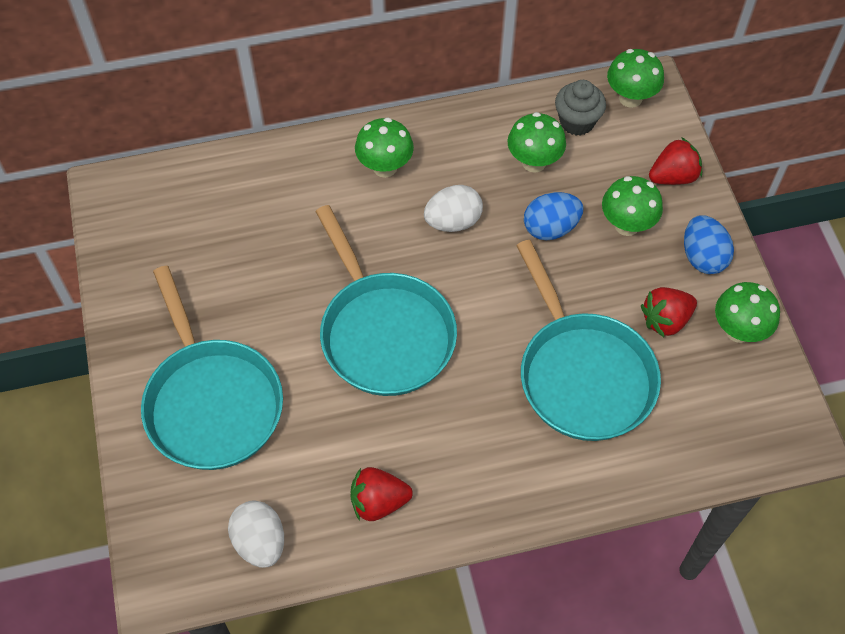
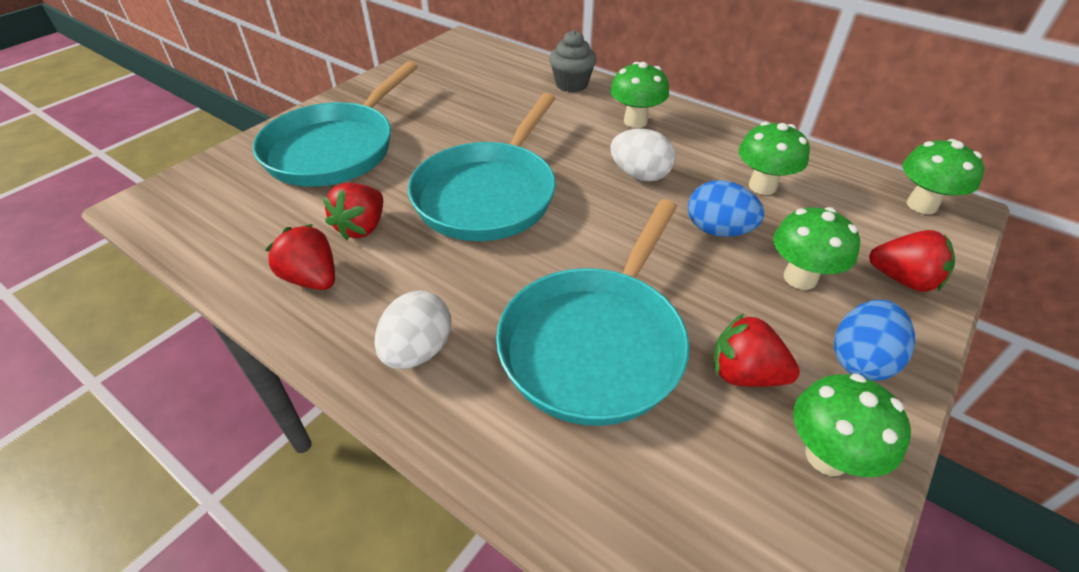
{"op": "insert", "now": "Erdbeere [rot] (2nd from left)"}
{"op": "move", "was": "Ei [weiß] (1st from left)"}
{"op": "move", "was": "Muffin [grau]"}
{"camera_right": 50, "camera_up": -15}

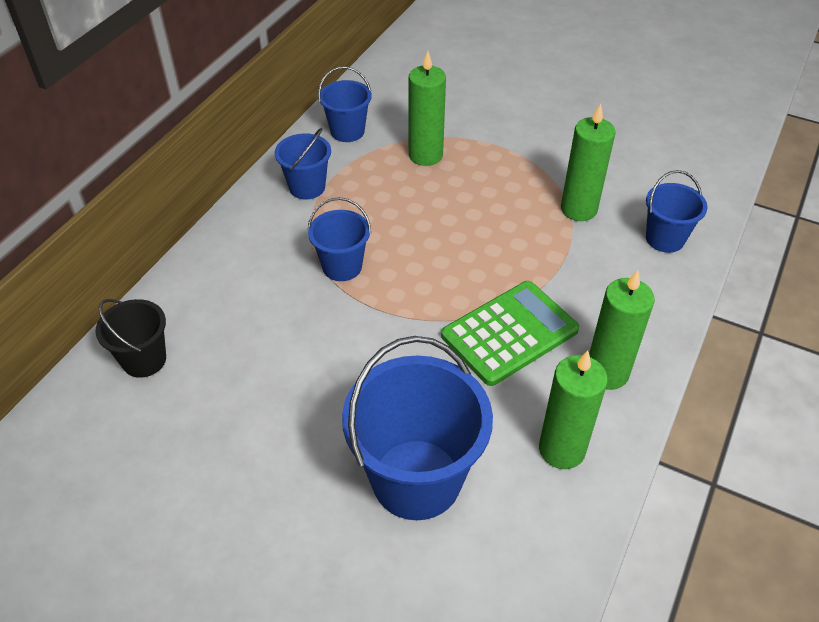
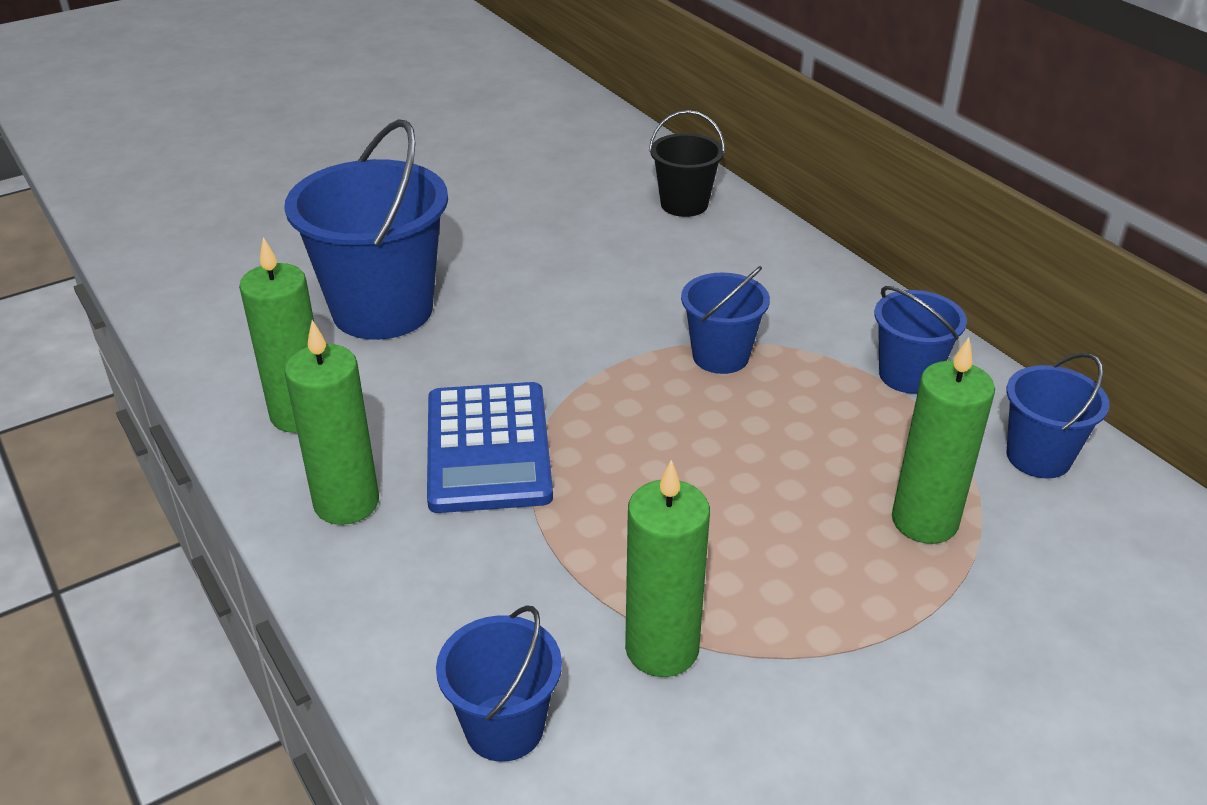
{"op": "recolor", "was": "Taschenrechner [grün]", "now": "Taschenrechner [blau]"}
{"camera_right": 120, "camera_up": -10}

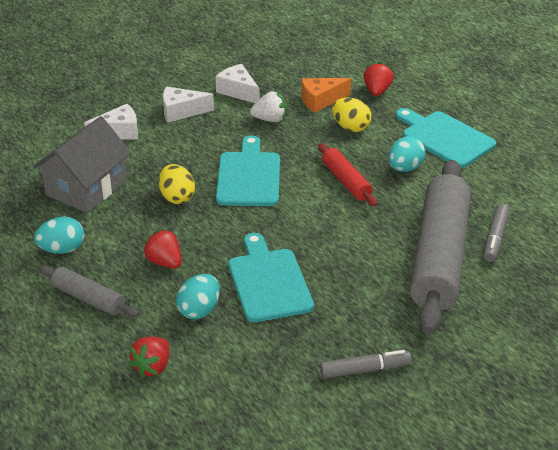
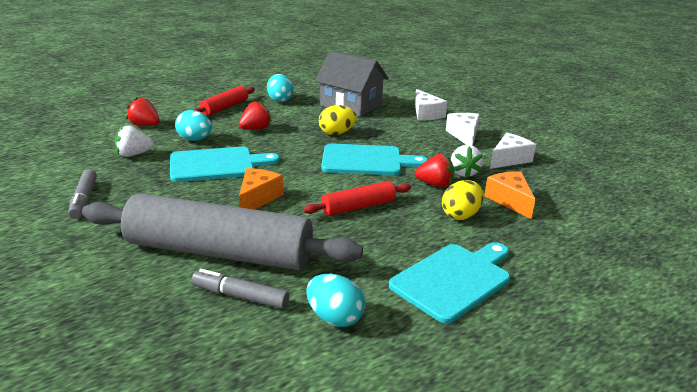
{"op": "insert", "now": "Erdbeere [weiß] (1st from left)"}
{"op": "insert", "now": "Käse [orange] (1st from left)"}
{"op": "move", "was": "Erdbeere [rot] (3rd from left)"}
{"op": "move", "was": "Ei [türkis] (3rd from left)"}
{"op": "recolor", "was": "Nudelholz [grau] (1st from left)", "now": "Nudelholz [rot] (1st from left)"}
{"camera_right": 90, "camera_up": -10}

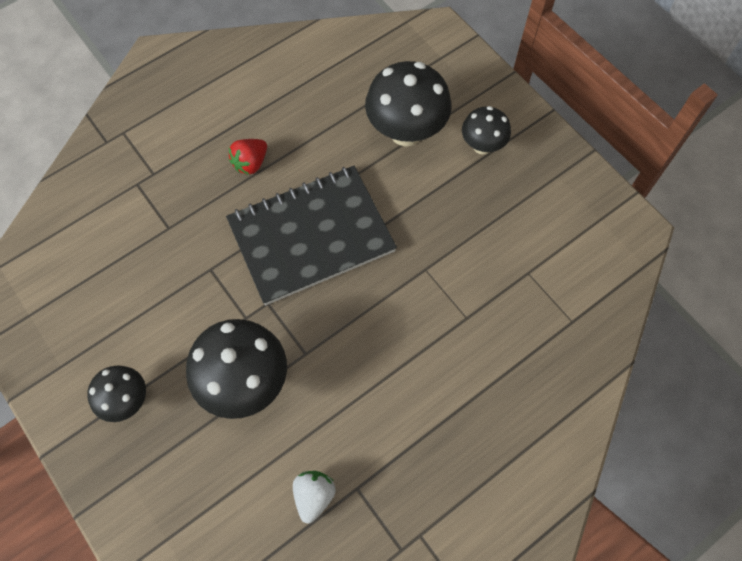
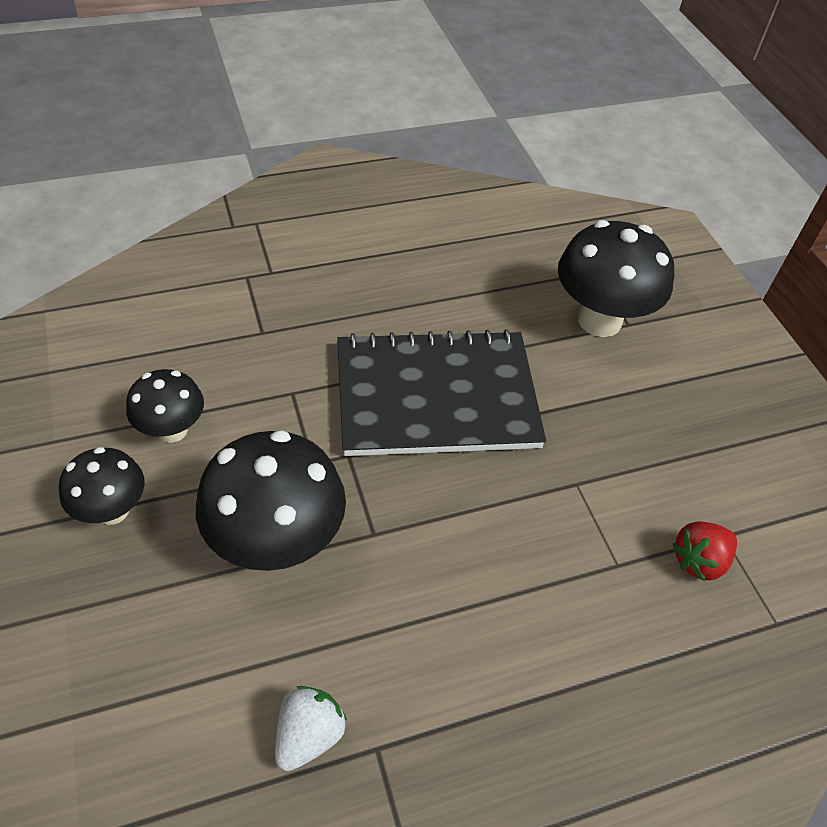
{"op": "move", "was": "Erdbeere [rot]"}
{"op": "move", "was": "Pilz [schwarz] (4th from left in the first image)", "now": "Pilz [schwarz] (2nd from left)"}
{"camera_right": 15, "camera_up": -15}

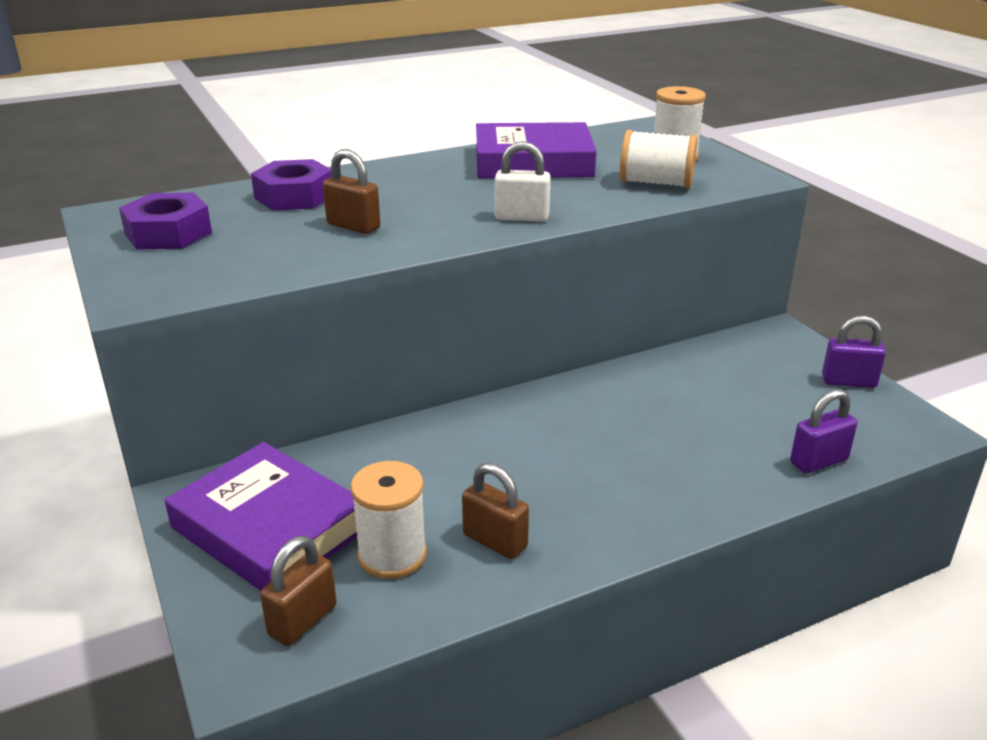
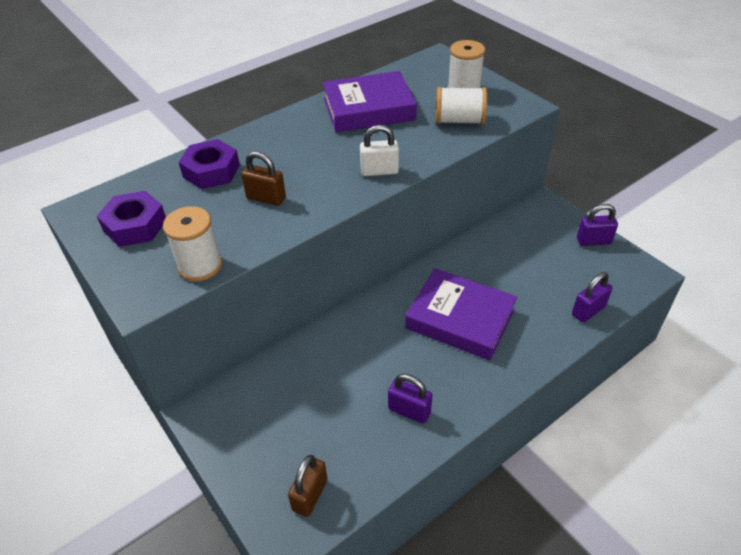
{"op": "move", "was": "Buch [lila] (1st from left in the first image)", "now": "Buch [lila] (2nd from left)"}
{"op": "move", "was": "Garnrolle [weiß] (1st from left)"}
{"op": "recolor", "was": "Vorhängeschloss [braun] (3rd from left)", "now": "Vorhängeschloss [lila] (1st from left)"}
{"camera_right": -10, "camera_up": 15}

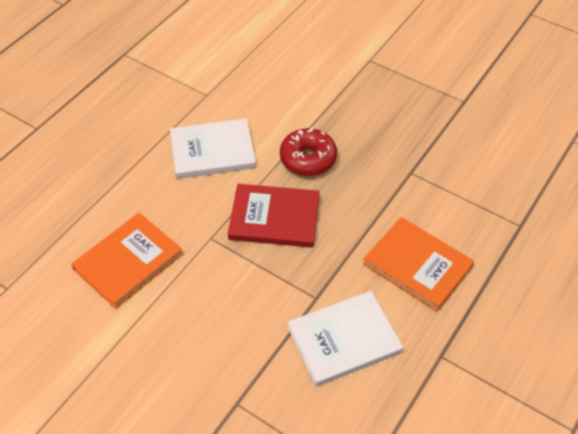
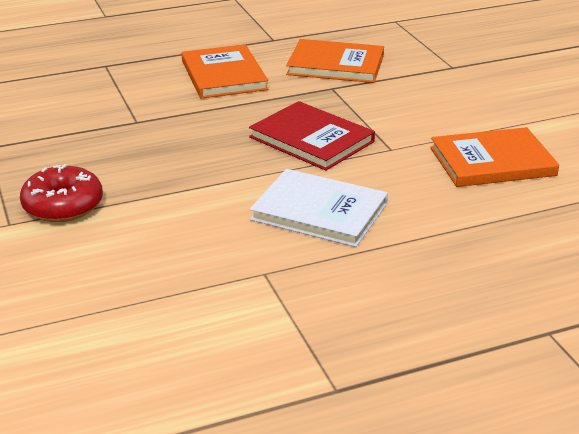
{"op": "move", "was": "Donut [rot]"}
{"op": "recolor", "was": "Buch [weiß] (2nd from left)", "now": "Buch [orange] (2nd from left)"}
{"camera_right": -145, "camera_up": -20}

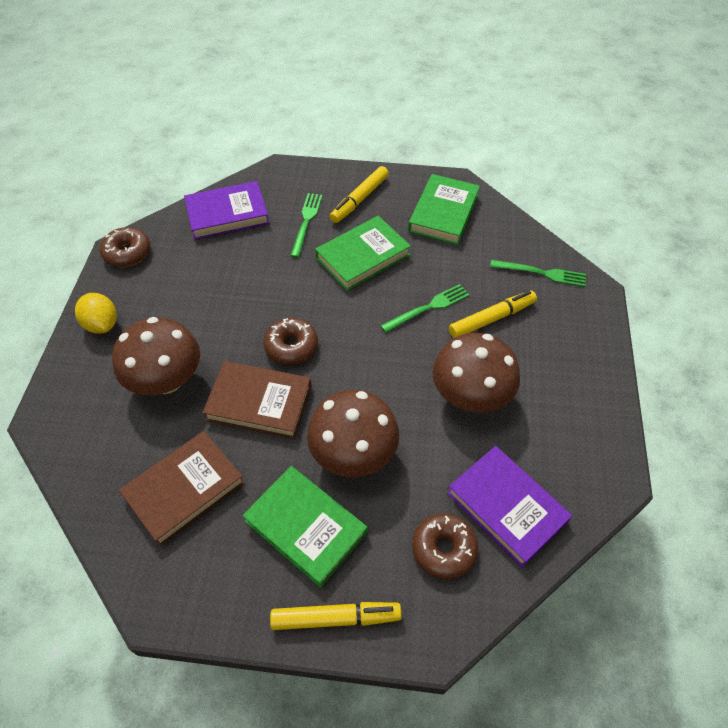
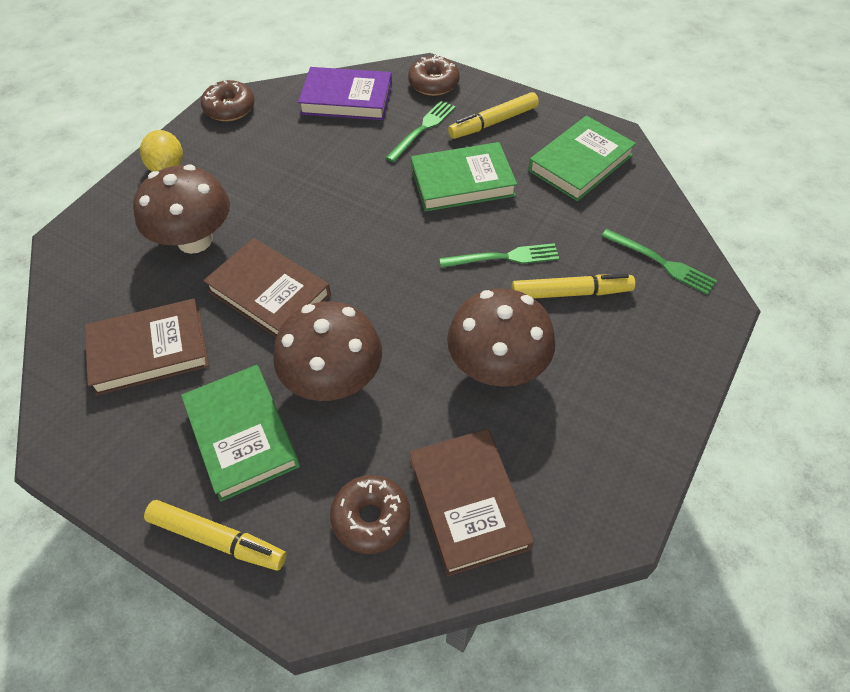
{"op": "move", "was": "Donut [braun] (2nd from left in the first image)", "now": "Donut [braun] (3rd from left)"}
{"op": "recolor", "was": "Buch [lila] (2nd from left)", "now": "Buch [braun] (3rd from left)"}
{"camera_right": 25, "camera_up": 0}

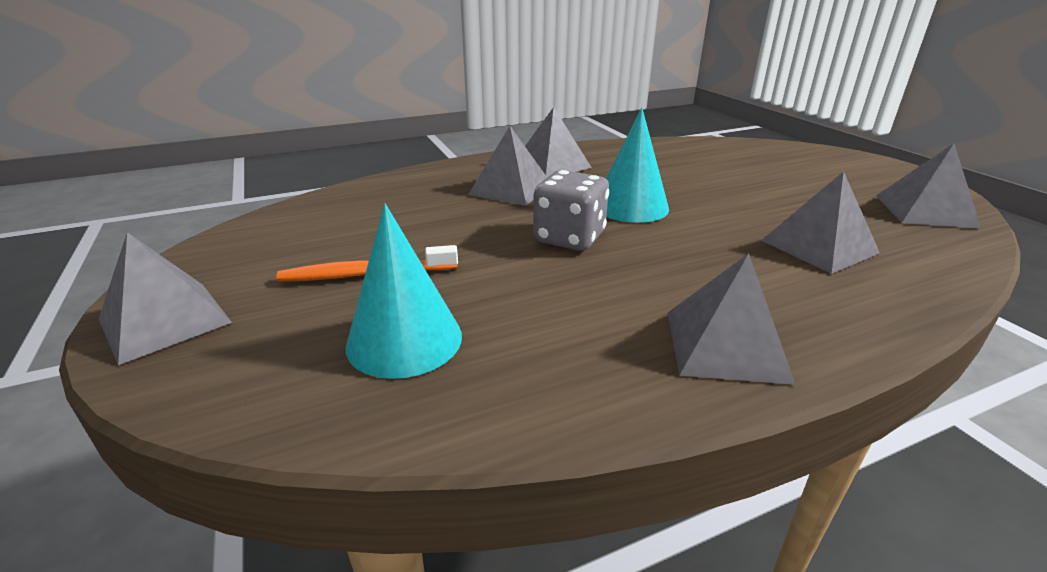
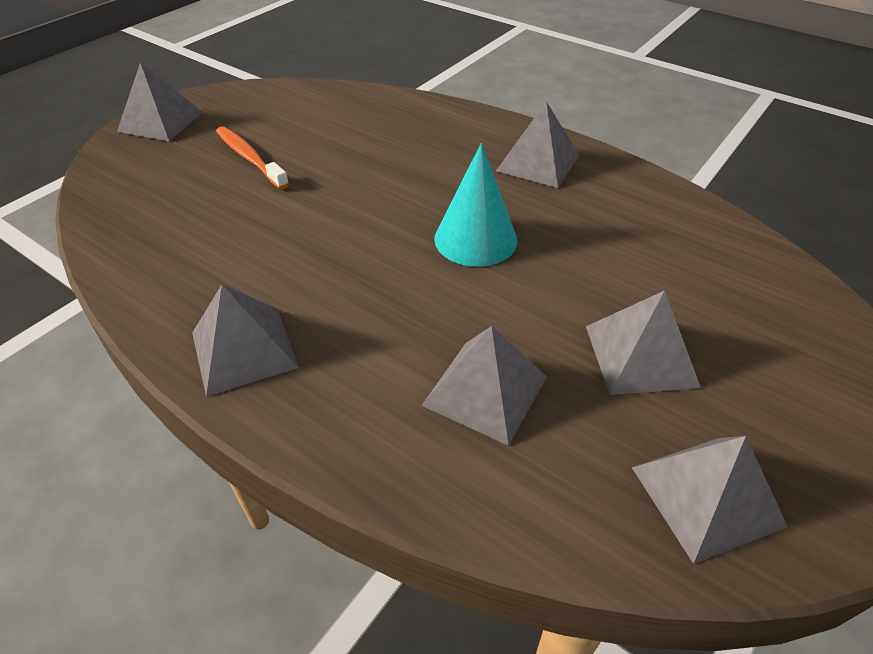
{"op": "delete", "was": "Kegel [türkis] (1st from left)"}
{"op": "delete", "was": "Spielwürfel [grau]"}
{"op": "move", "was": "Pyramide [grau] (2nd from left in the first image)", "now": "Pyramide [grau] (5th from left)"}
{"camera_right": 60, "camera_up": 15}

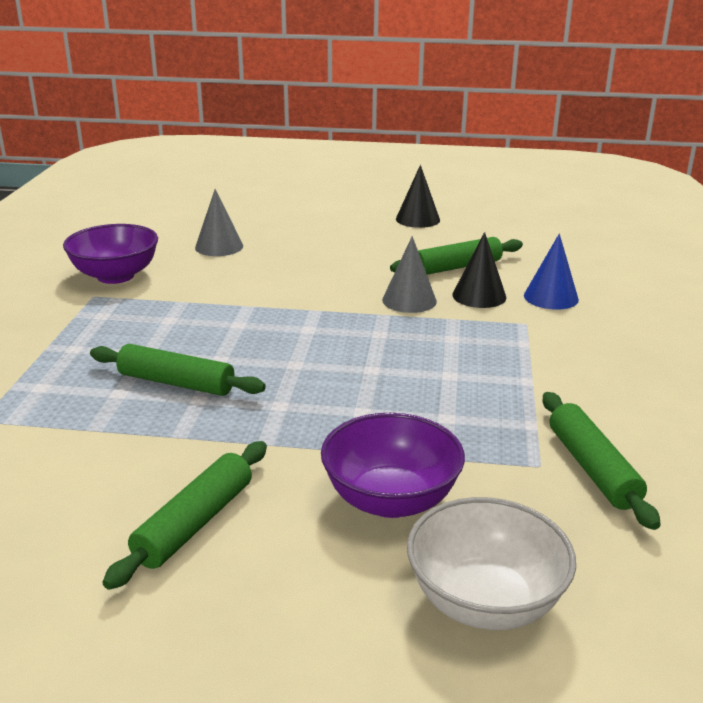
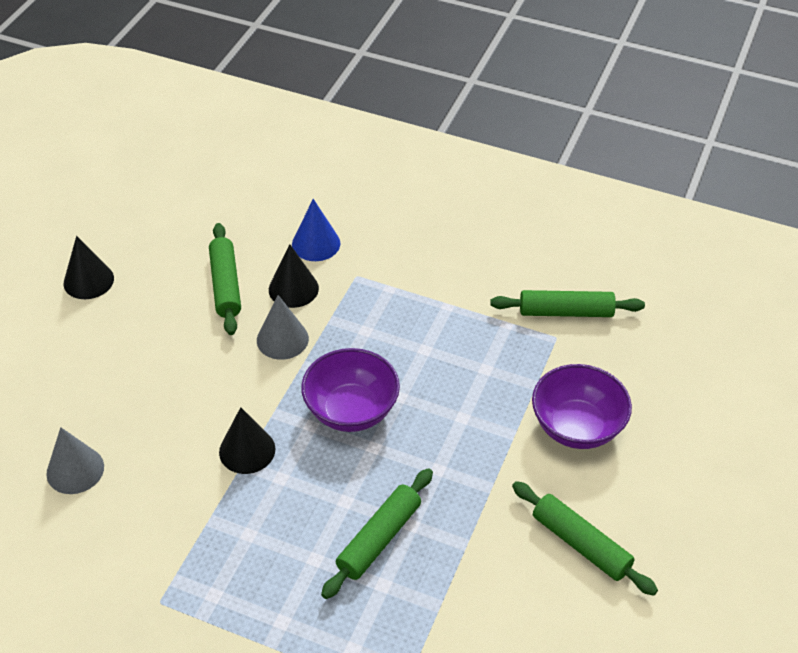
{"op": "delete", "was": "Schüssel [weiß]"}
{"op": "insert", "now": "Kegel [schwarz] (2nd from left)"}
{"op": "move", "was": "Schüssel [lila] (1st from left)"}
{"camera_right": -75, "camera_up": 20}

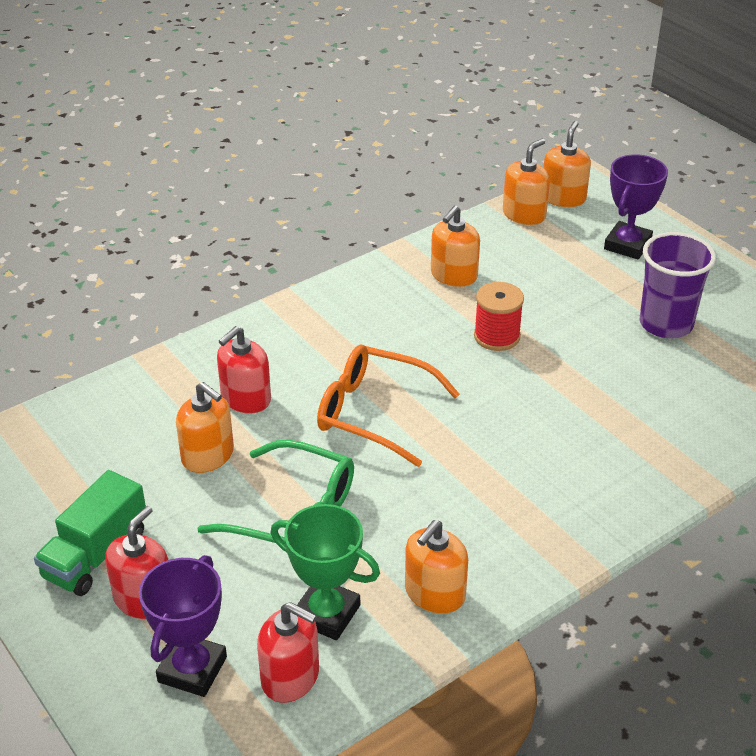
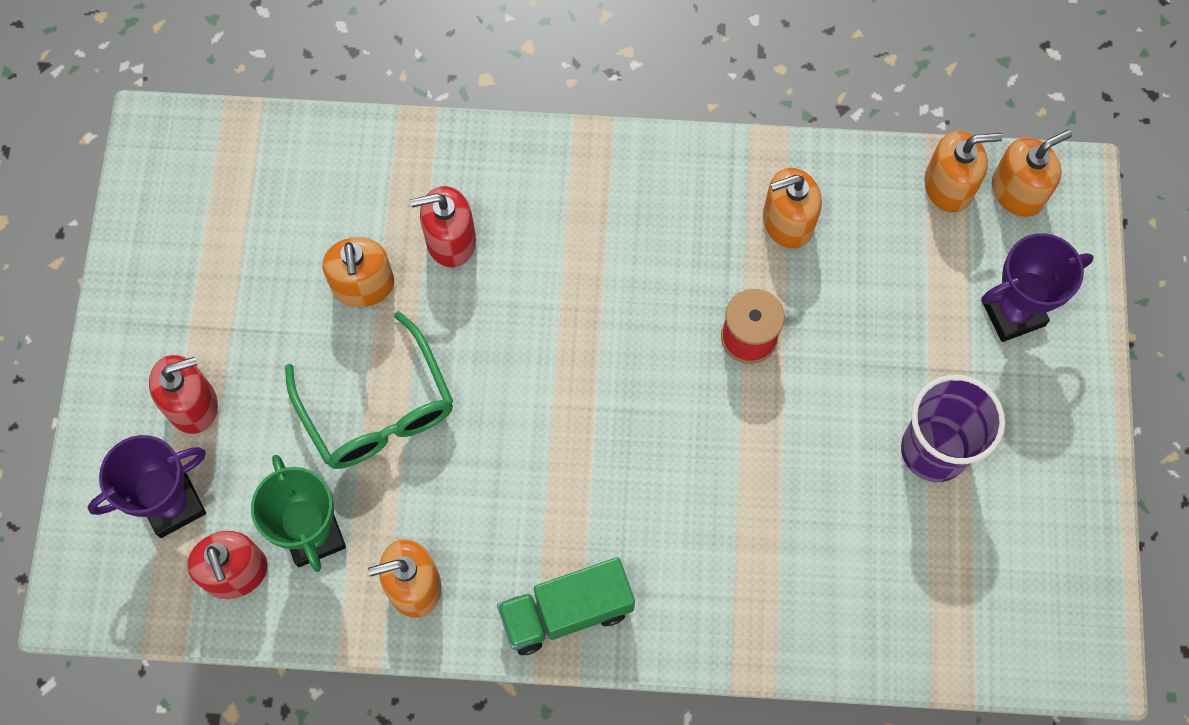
{"op": "delete", "was": "Brille [orange]"}
{"op": "move", "was": "Lastwagen [grün]"}
{"camera_right": 40, "camera_up": 30}

